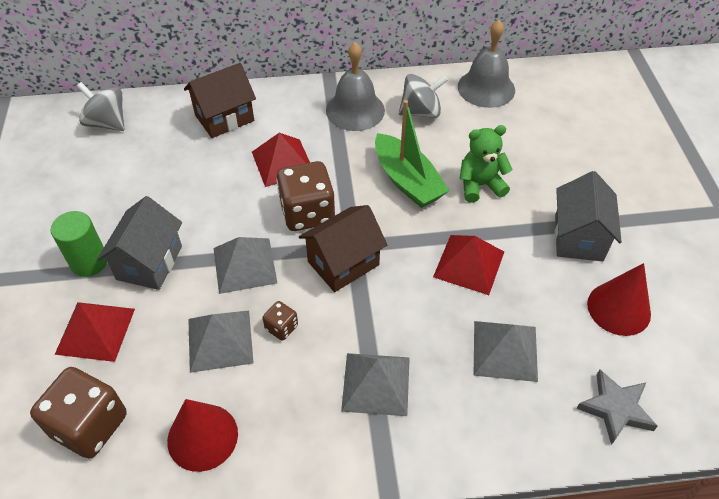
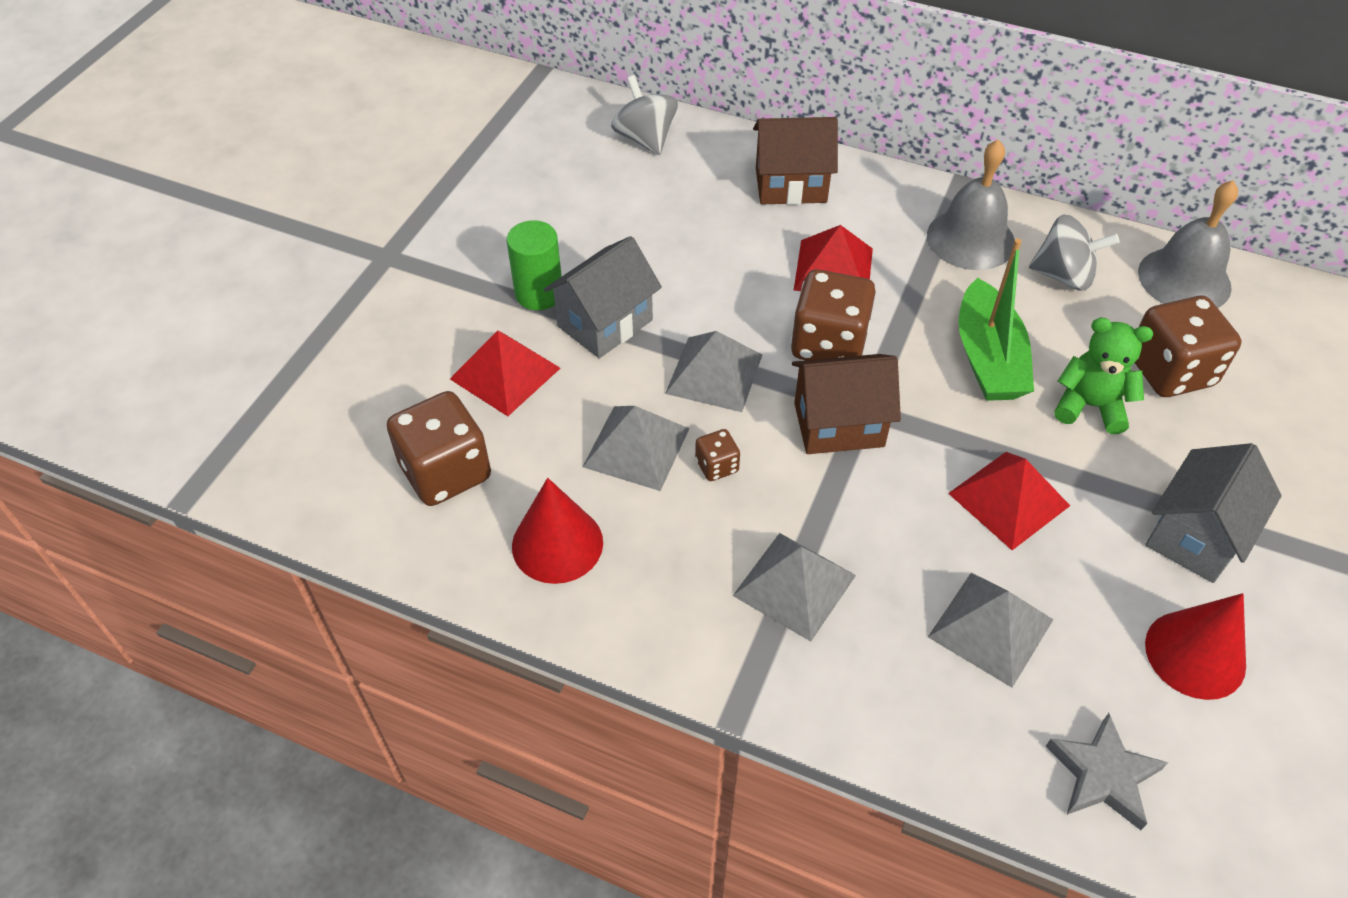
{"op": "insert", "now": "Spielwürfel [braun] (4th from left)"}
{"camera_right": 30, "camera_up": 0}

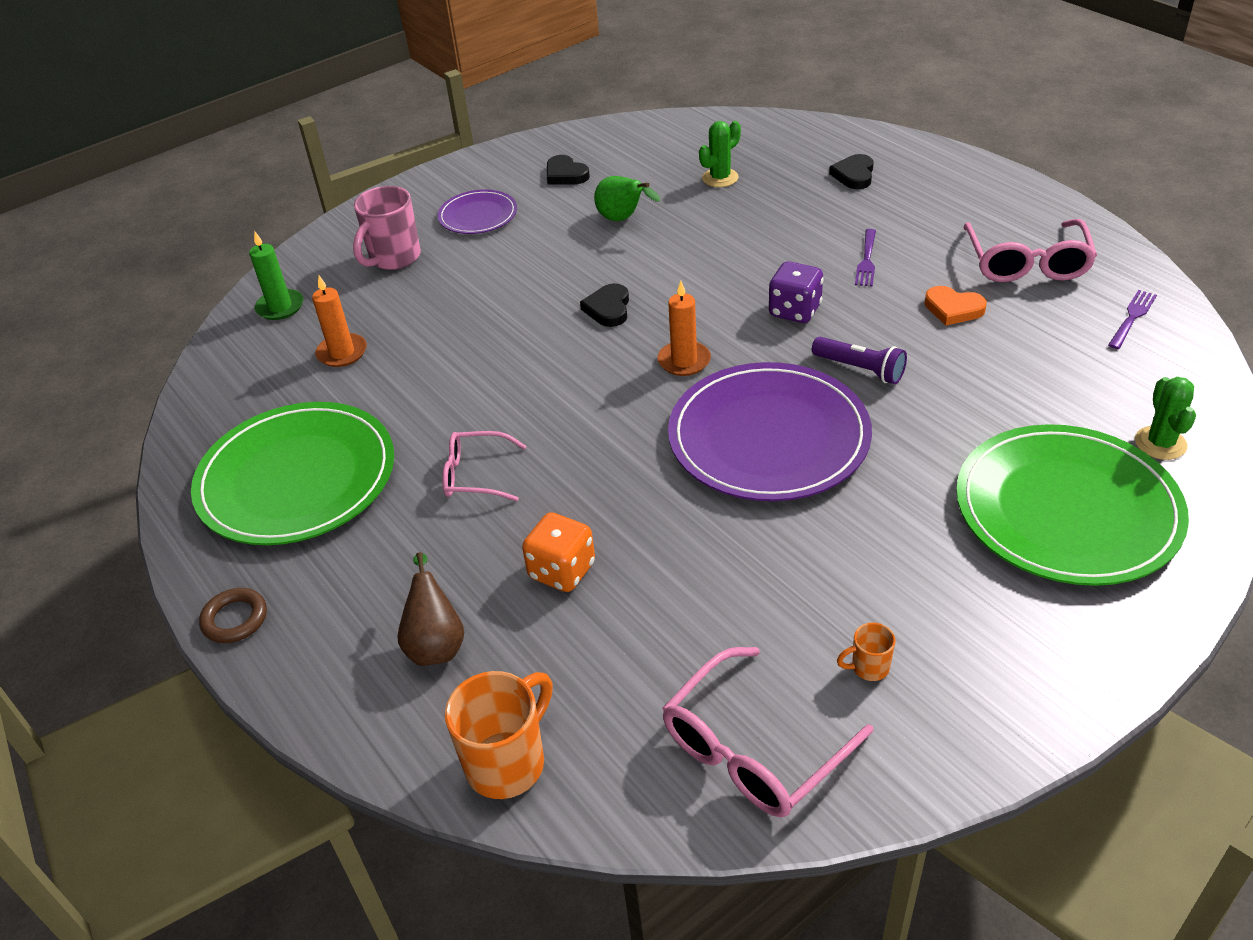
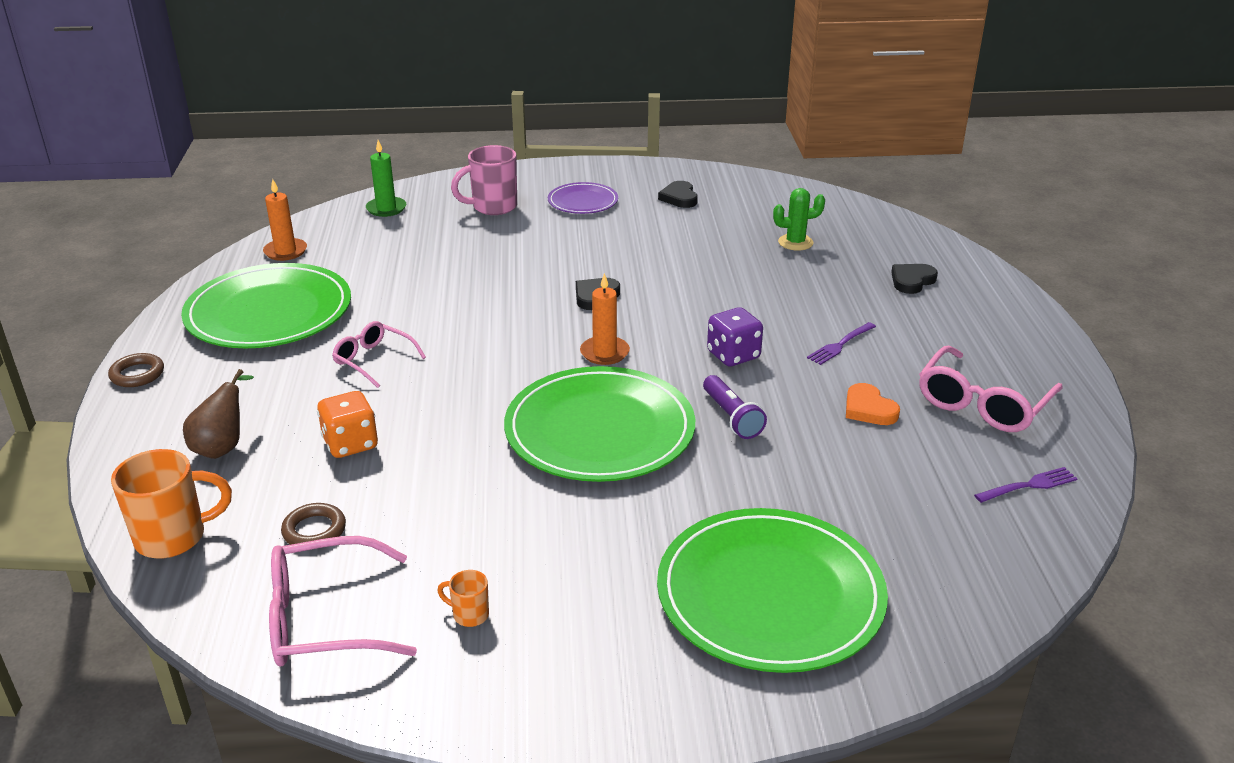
{"op": "delete", "was": "Birne [grün]"}
{"op": "delete", "was": "Kaktus [grün] (2nd from left)"}
{"op": "insert", "now": "Ring [braun] (2nd from left)"}
{"op": "move", "was": "Kerze [orange] (1st from left)"}
{"op": "recolor", "was": "Teller [lila] (2nd from left)", "now": "Teller [grün] (2nd from left)"}
{"camera_right": 30, "camera_up": -10}

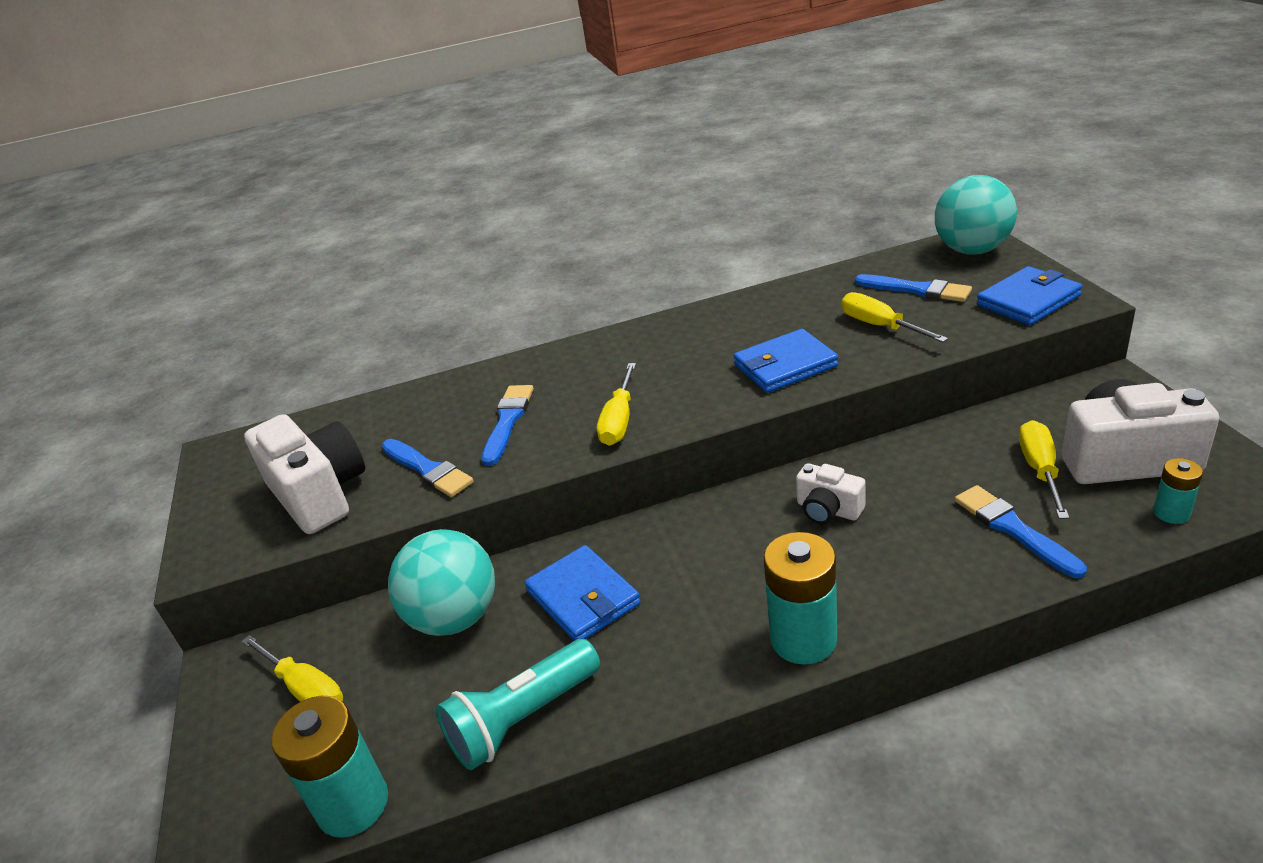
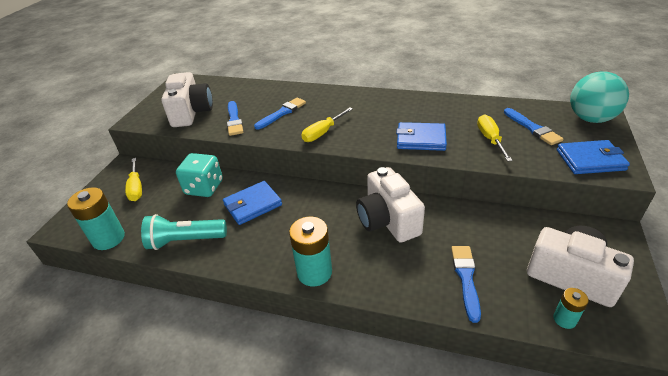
{"op": "delete", "was": "Schraubenzieher [gelb] (4th from left)"}
{"op": "replace", "was": "Ball [türkis] (1st from left)", "now": "Spielwürfel [türkis]"}
{"op": "rotate", "was": "Geldbörse [blau] (1st from left)", "clockwise": 60}
{"op": "resize", "was": "Kamera [weiß] (2nd from left)", "ratio": 1.88}
{"camera_right": 30, "camera_up": 5}

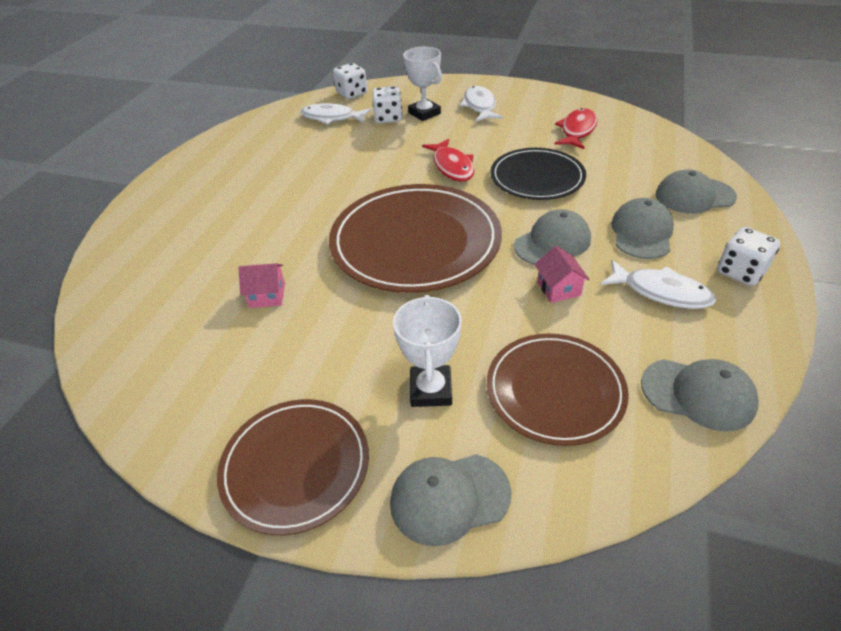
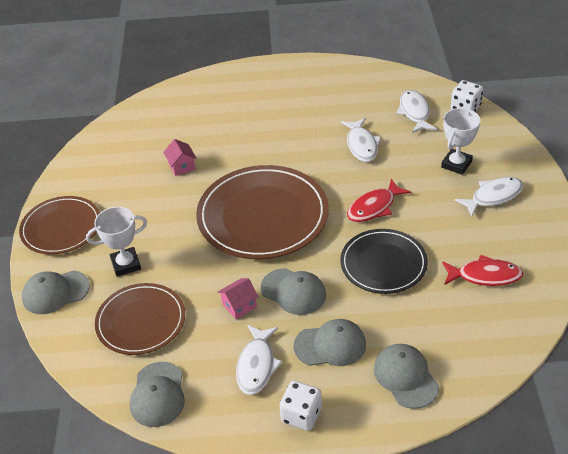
{"op": "delete", "was": "Spielwürfel [weiß] (2nd from left)"}
{"op": "insert", "now": "Fisch [weiß] (2nd from left)"}
{"op": "rotate", "was": "Kappe [grau] (1st from left)", "clockwise": -75}
{"camera_right": 70, "camera_up": 0}

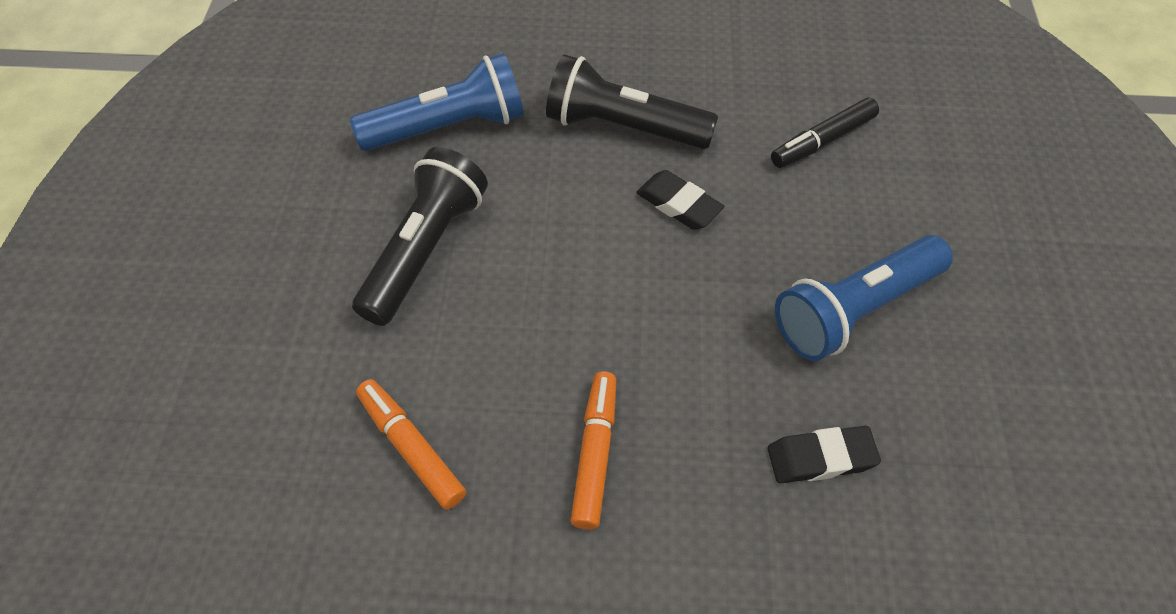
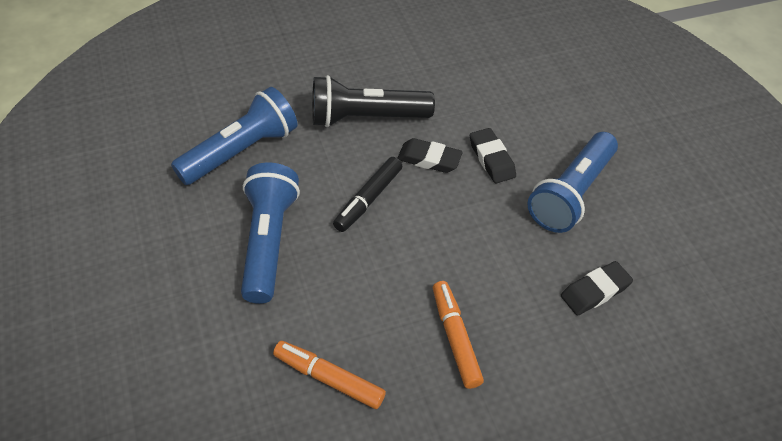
{"op": "insert", "now": "Radiergummi [schwarz] (2nd from left)"}
{"op": "move", "was": "Filzstift [schwarz]"}
{"op": "recolor", "was": "Taschenlampe [schwarz] (1st from left)", "now": "Taschenlampe [blau] (2nd from left)"}
{"camera_right": -25, "camera_up": -5}

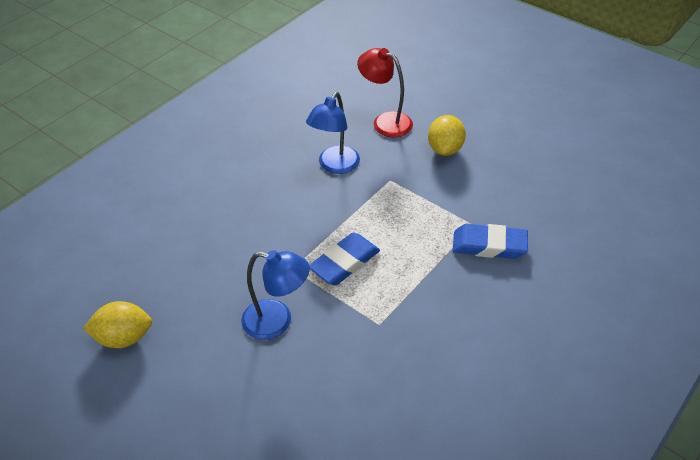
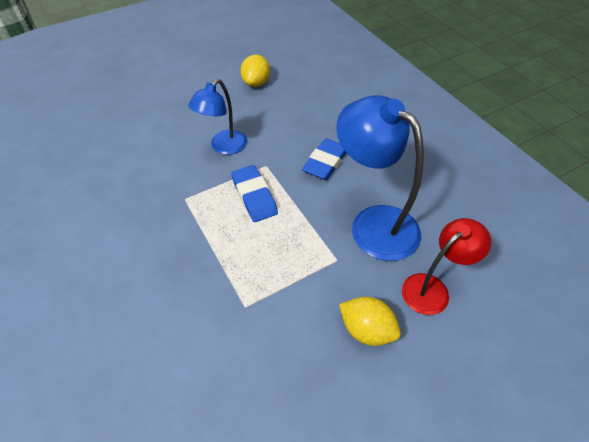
{"op": "move", "was": "Radiergummi [blau] (2nd from left)"}
{"op": "resize", "was": "Lampe [blau] (2nd from left)", "ratio": 1.63}
{"camera_right": 110, "camera_up": 5}

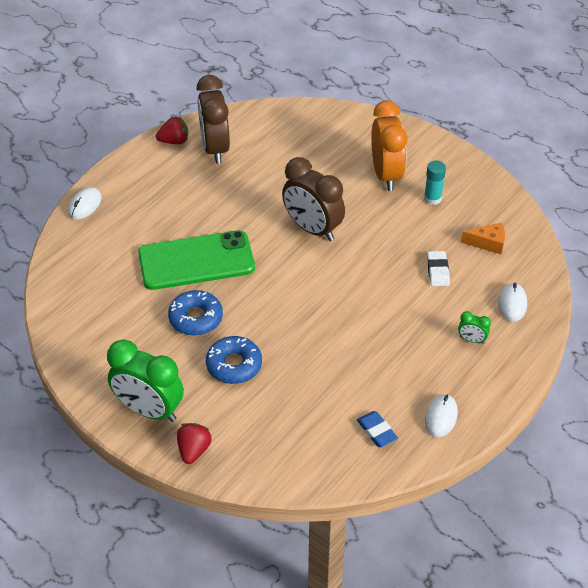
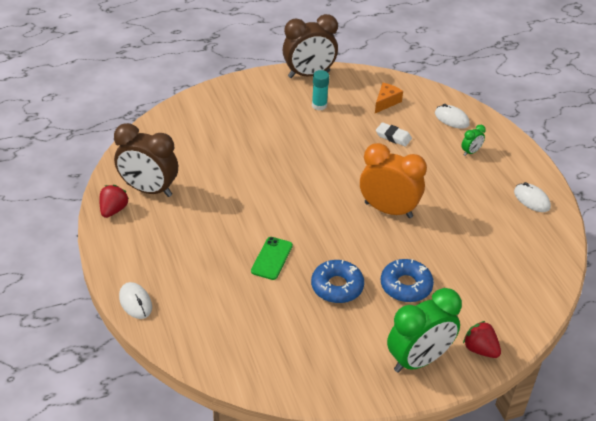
{"op": "delete", "was": "Radiergummi [blau]"}
{"op": "move", "was": "Wecker [braun] (2nd from left)"}
{"op": "move", "was": "Wecker [orange]"}
{"op": "resize", "was": "Handy [grün]", "ratio": 0.48}
{"camera_right": -60, "camera_up": -5}

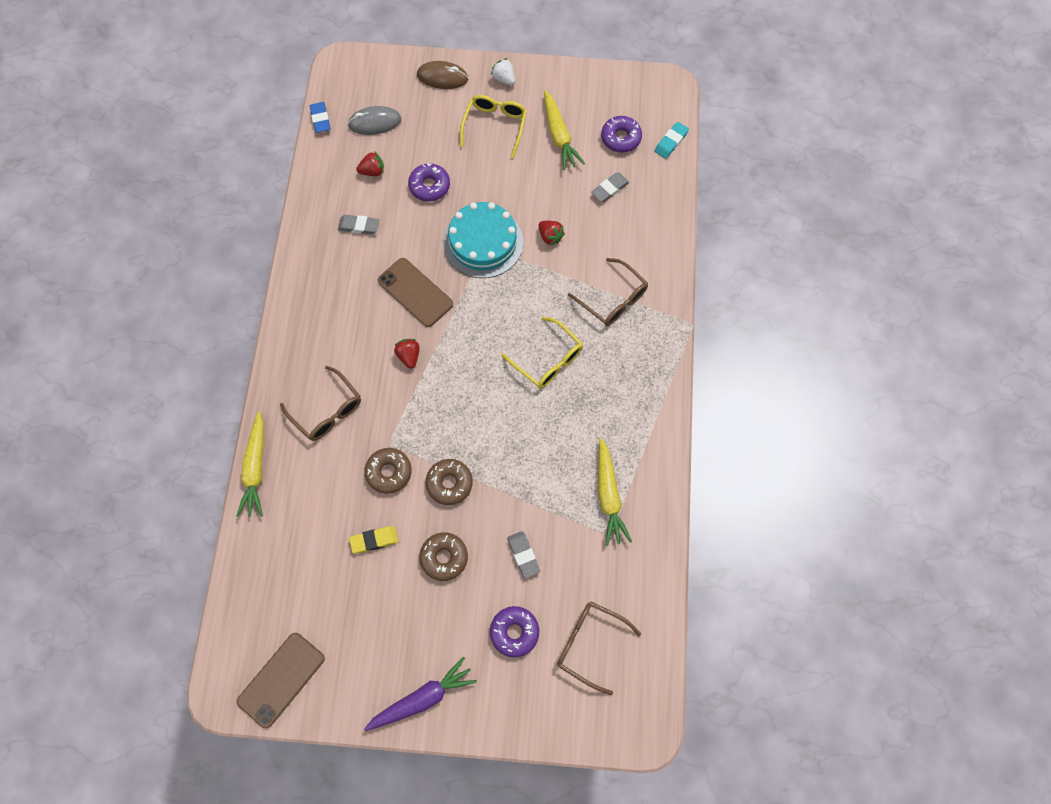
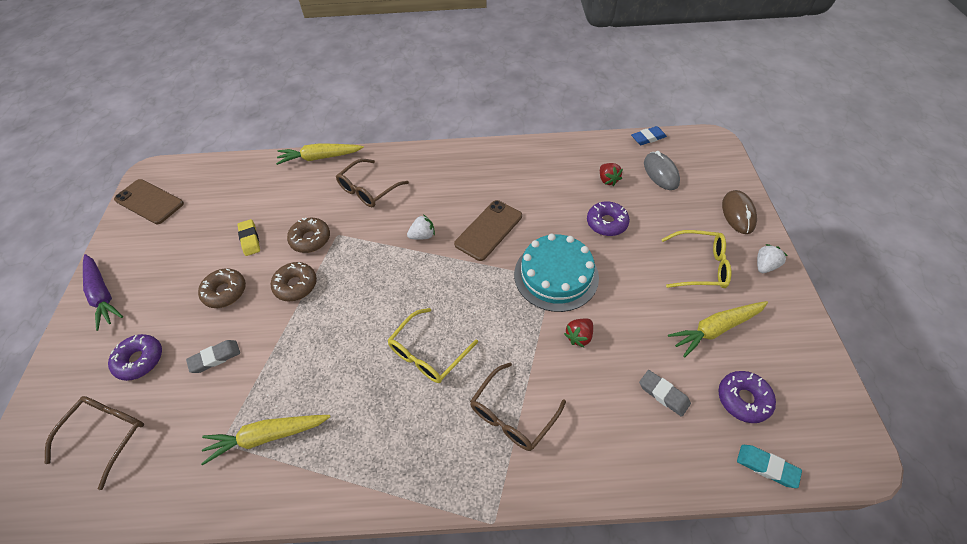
{"op": "delete", "was": "Radiergummi [grau] (1st from left)"}
{"op": "recolor", "was": "Erdbeere [rot] (2nd from left)", "now": "Erdbeere [weiß] (1st from left)"}
{"camera_right": 85, "camera_up": -15}

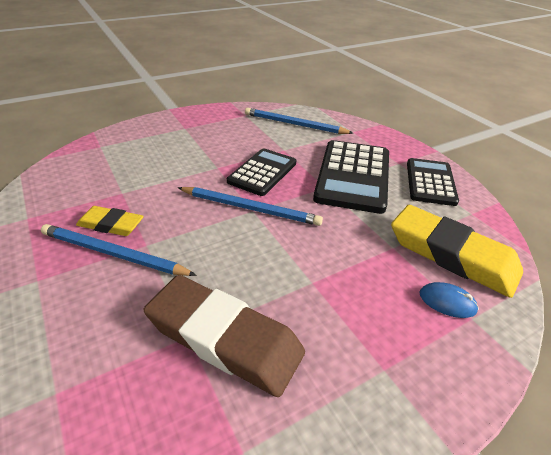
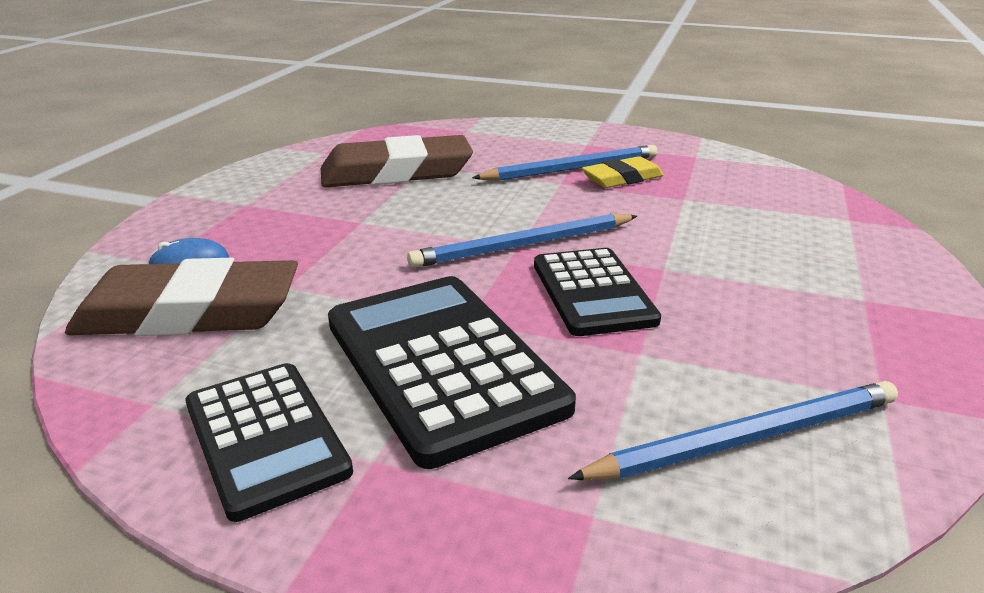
{"op": "recolor", "was": "Radiergummi [gelb] (2nd from left)", "now": "Radiergummi [braun] (1st from left)"}
{"camera_right": 140, "camera_up": -10}

